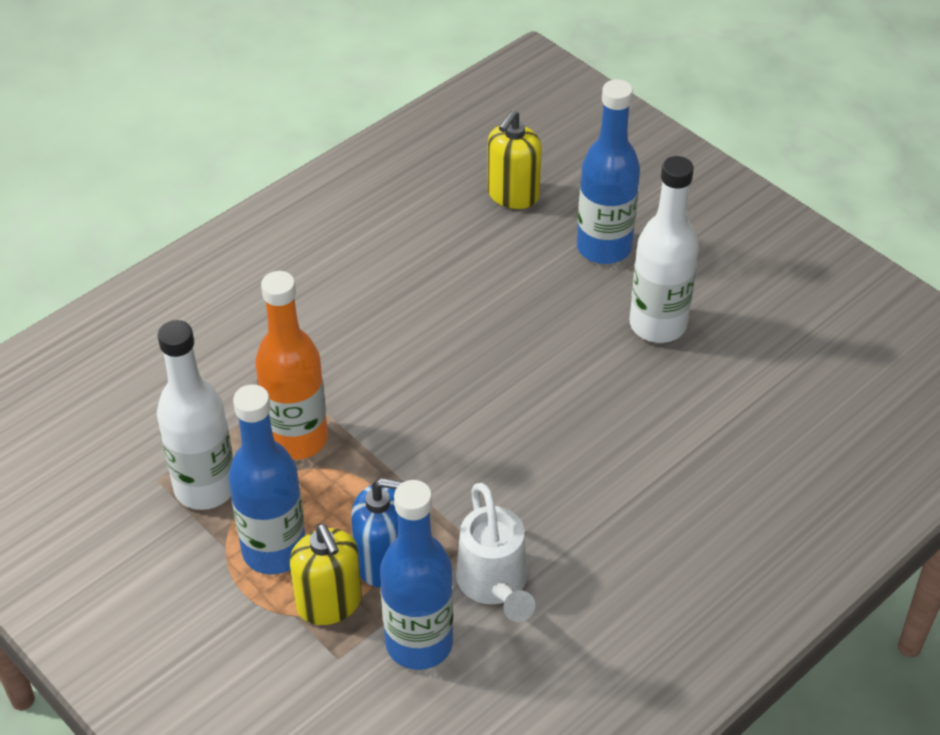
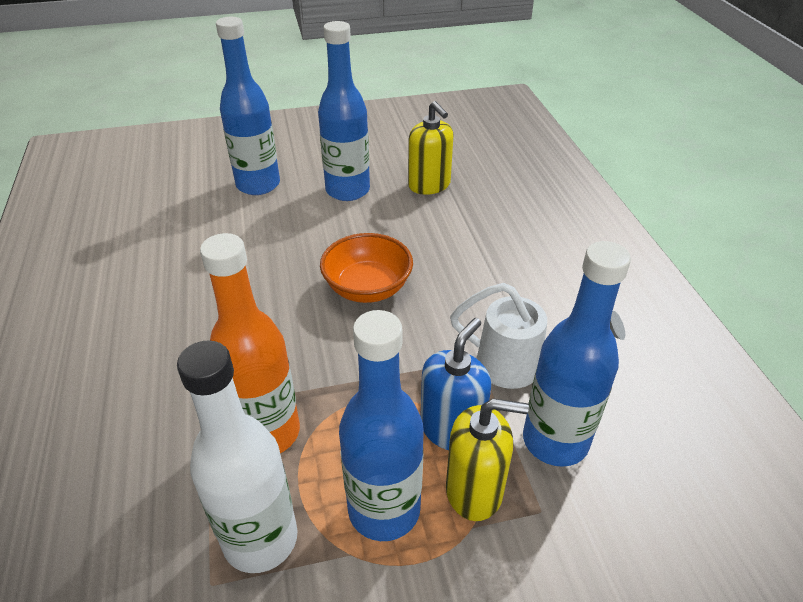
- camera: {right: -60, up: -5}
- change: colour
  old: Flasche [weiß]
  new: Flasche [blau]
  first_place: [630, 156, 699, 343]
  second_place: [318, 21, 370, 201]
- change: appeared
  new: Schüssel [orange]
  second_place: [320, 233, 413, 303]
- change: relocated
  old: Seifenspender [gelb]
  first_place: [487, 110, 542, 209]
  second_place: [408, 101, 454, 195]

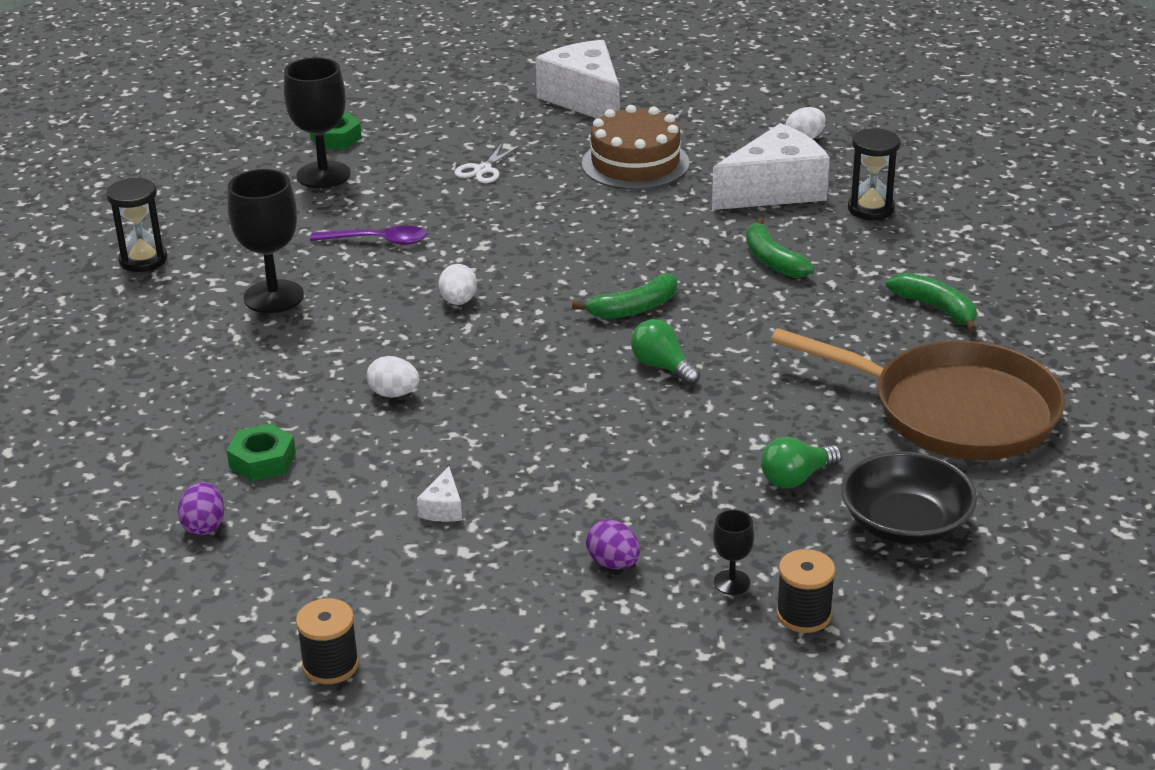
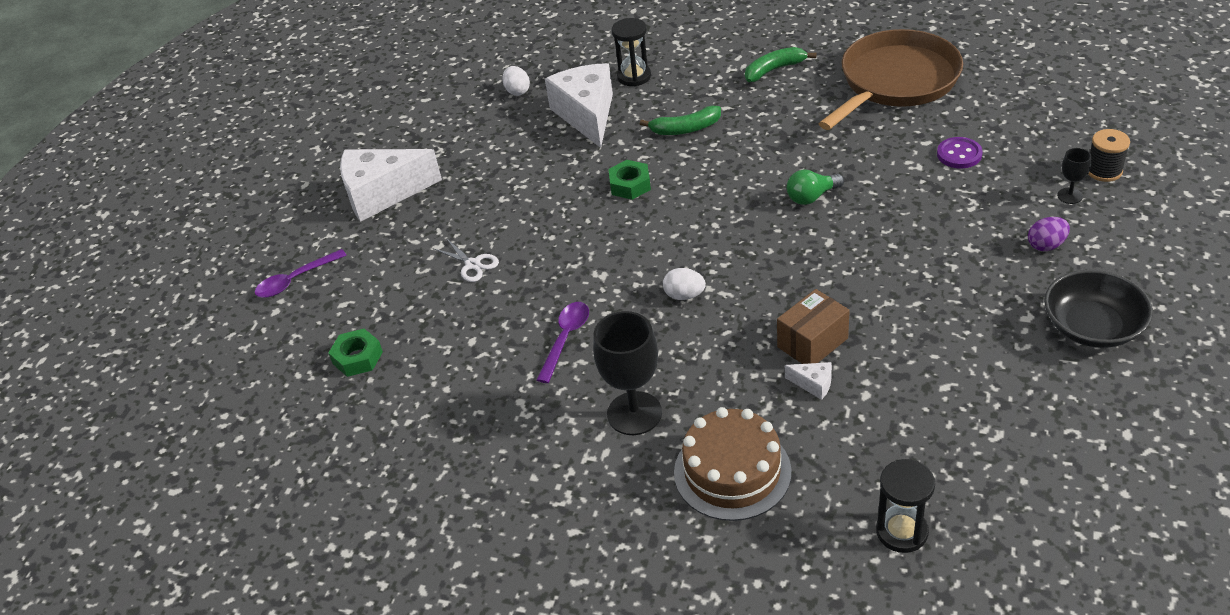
- camera: {right: -70, up: 10}
- change: appeared
  new: Löffel [lila]
  second_place: [255, 249, 347, 298]
- change: relocated
  old: Sechskantmutter [grün]
  first_place: [227, 423, 296, 481]
  second_place: [608, 160, 651, 200]
- change: relocated
  old: Kuchen [braun]
  first_place: [582, 105, 690, 190]
  second_place: [674, 407, 792, 521]
- change: exchanged
  old: Ei [weiß]
  new: Schachtel [braun]
  first_place: [367, 356, 419, 398]
  second_place: [777, 289, 850, 364]
- change: relocated
  old: Käse [weiß]
  first_place: [417, 466, 462, 522]
  second_place: [785, 362, 832, 400]
- change: relocated
  old: Sanduhr [schwarz]
  first_place: [106, 178, 167, 272]
  second_place: [876, 459, 935, 553]
- change: exchanged
  old: Glühbirne [grün]
  new: Knopf [lila]
  first_place: [761, 437, 842, 488]
  second_place: [937, 137, 983, 168]
- change: relocated
  old: Schüssel [schwarz]
  first_place: [841, 451, 977, 545]
  second_place: [1044, 270, 1153, 348]
- change: missing
  old: Ei [lila]
  first_place: [178, 482, 224, 535]
- change: missing
  old: Kelch [schwarz]
  first_place: [284, 57, 351, 188]
- change: missing
  old: Garnrolle [schwarz]
  first_place: [296, 598, 359, 684]
- change: missing
  old: Banane [grün]
  first_place: [572, 274, 677, 319]

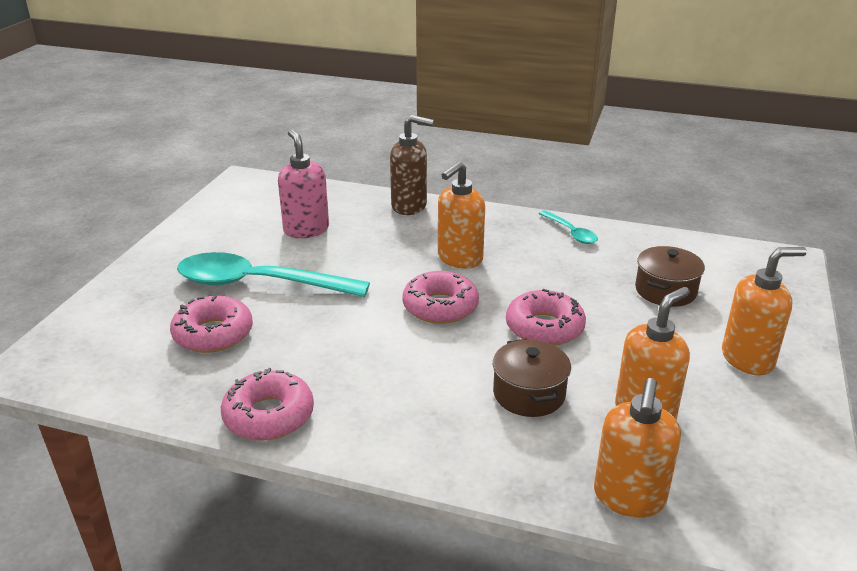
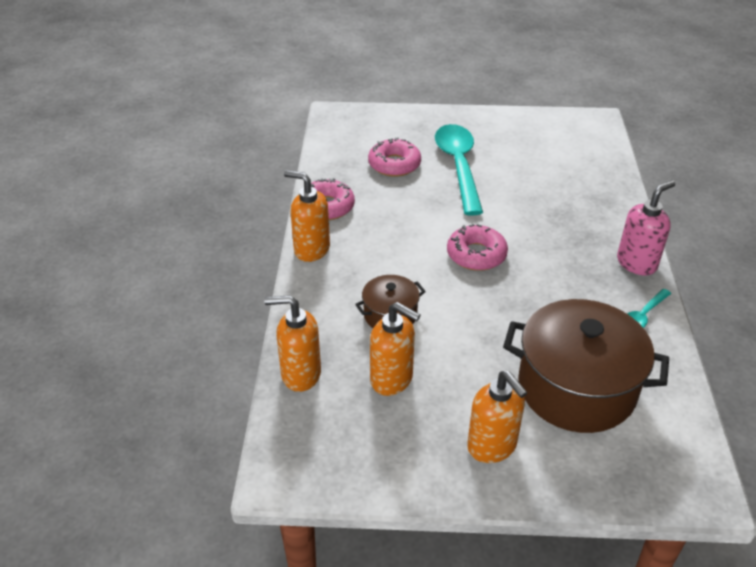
- camera: {right: 75, up: 10}
- change: relocated
  old: Seifenspender [orange]
  first_place: [438, 161, 485, 268]
  second_place: [284, 170, 330, 262]
- change: size
  old: Kochtopf [braun]
  first_place: [635, 246, 705, 307]
  second_place: [503, 299, 669, 433]
  factor: 2.01
- change: relocated
  old: Seifenspender [rosa]
  first_place: [278, 129, 329, 238]
  second_place: [617, 180, 675, 275]
- change: missing
  old: Seifenspender [braun]
  first_place: [390, 115, 434, 215]
- change: missing
  old: Donut [rosa]
  first_place: [506, 289, 586, 346]

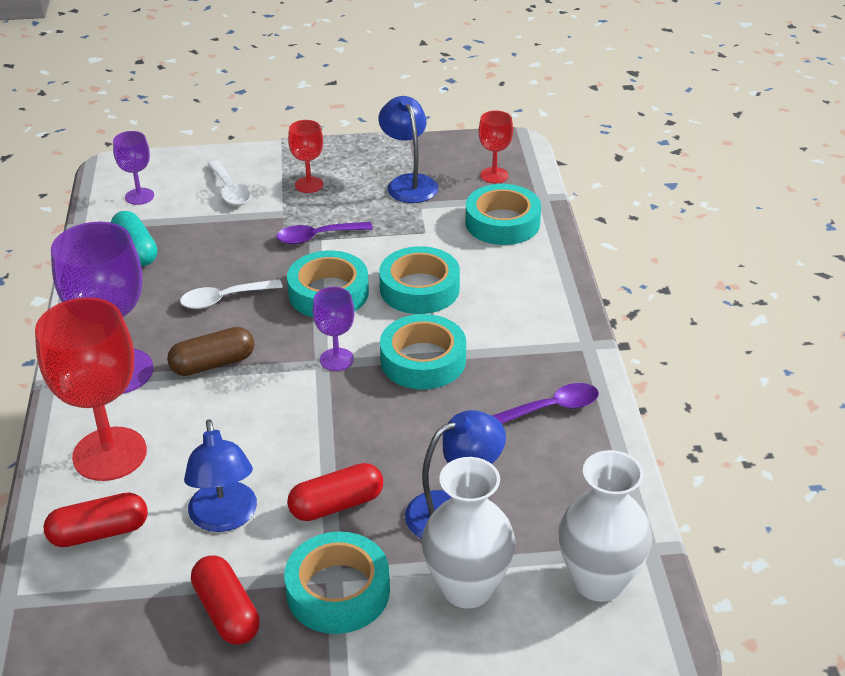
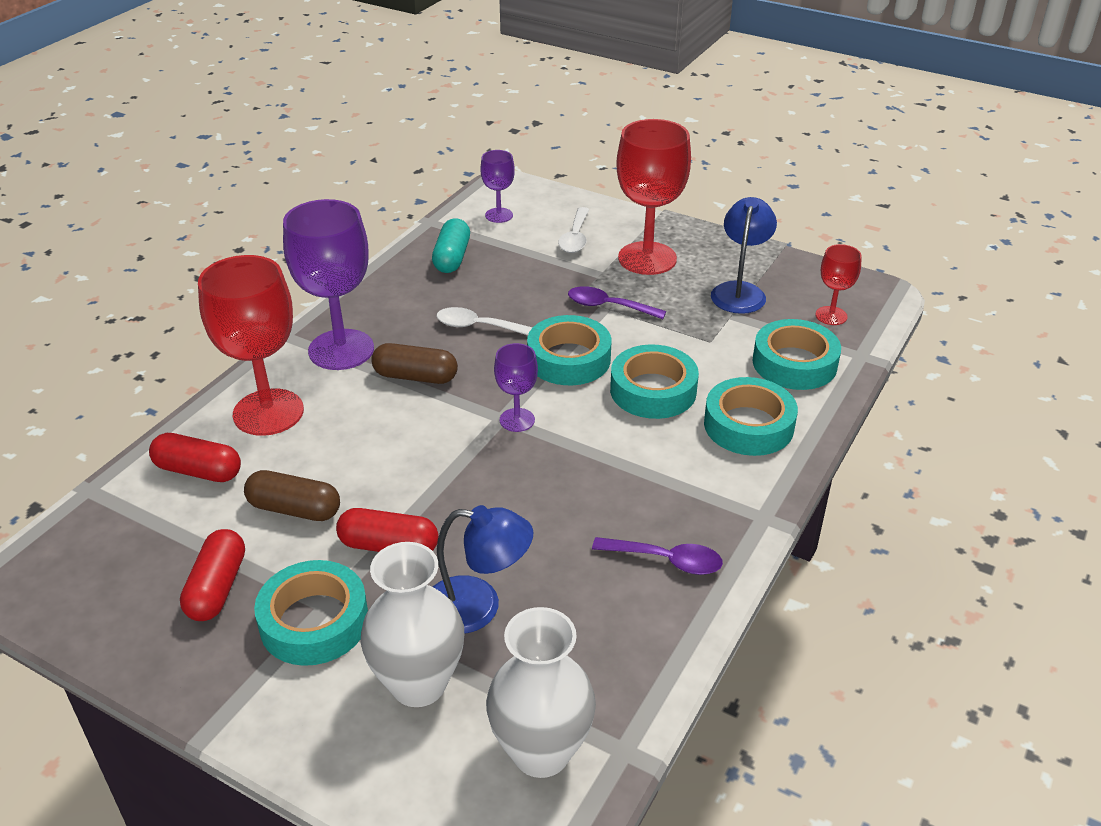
- camera: {right: 35, up: 0}
- change: exchanged
  old: Lampe [blau]
  new: Kapsel [braun]
  first_place: [184, 419, 257, 532]
  second_place: [244, 470, 340, 521]
- change: size
  old: Kelch [rot]
  first_place: [288, 120, 323, 193]
  second_place: [616, 119, 691, 275]
  factor: 1.99
- change: relocated
  old: Klebeband [türkis]
  first_place: [380, 314, 466, 390]
  second_place: [704, 377, 798, 456]

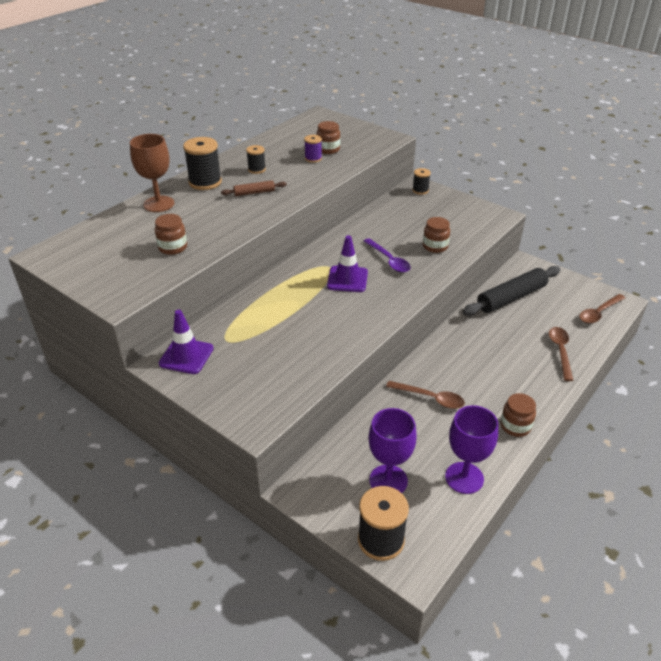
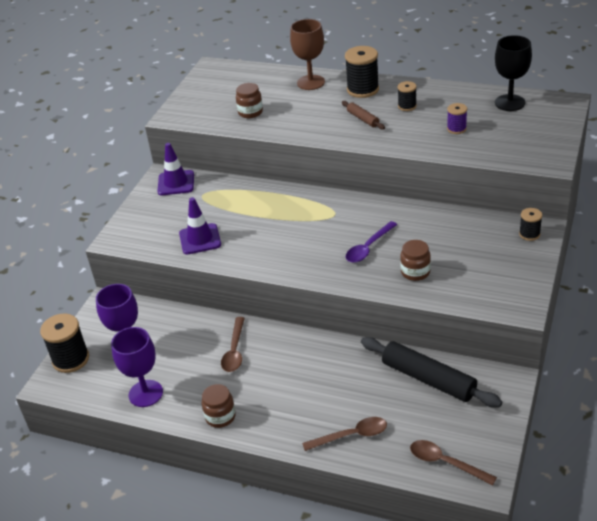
- camera: {right: 75, up: 0}
- change: relocated
  old: Leitkegel [lila]
  first_place: [327, 235, 368, 292]
  second_place: [179, 197, 221, 254]
- change: appeared
  new: Kelch [schwarz]
  second_place: [495, 35, 532, 111]
- change: missing
  old: Einmachglas [braun]
  first_place: [317, 121, 340, 154]

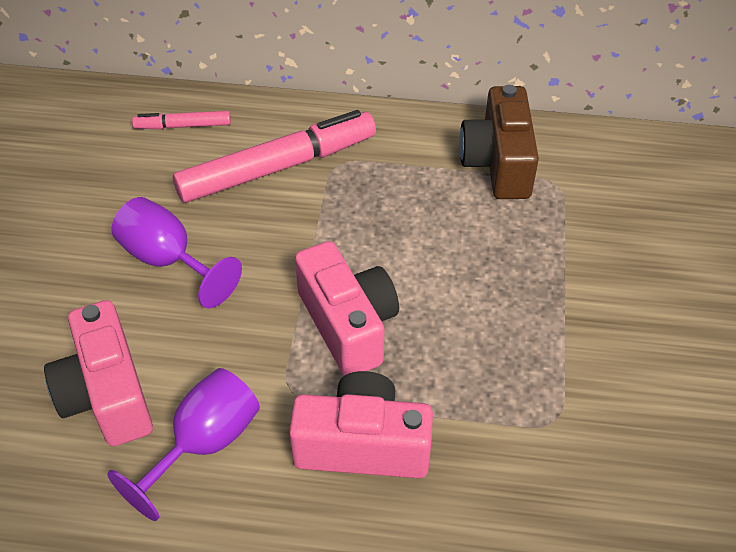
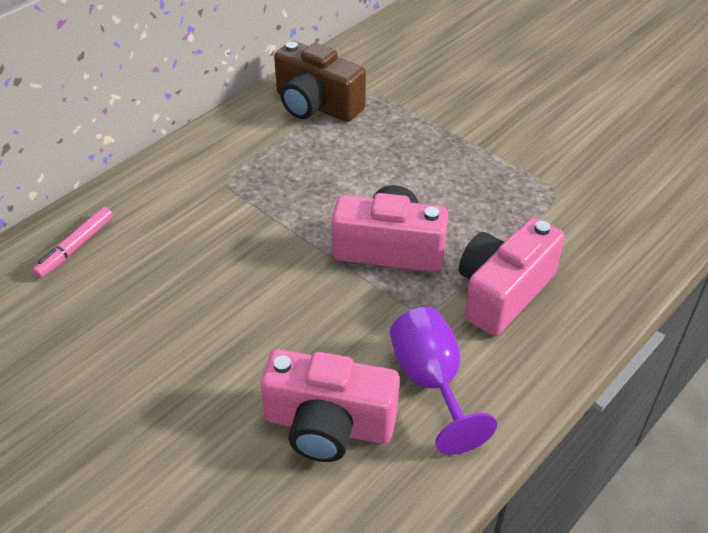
- camera: {right: -55, up: -5}
- change: missing
  old: Kelch [lila]
  first_place: [112, 197, 242, 308]
- change: missing
  old: Filzstift [rosa]
  first_place: [173, 110, 376, 203]

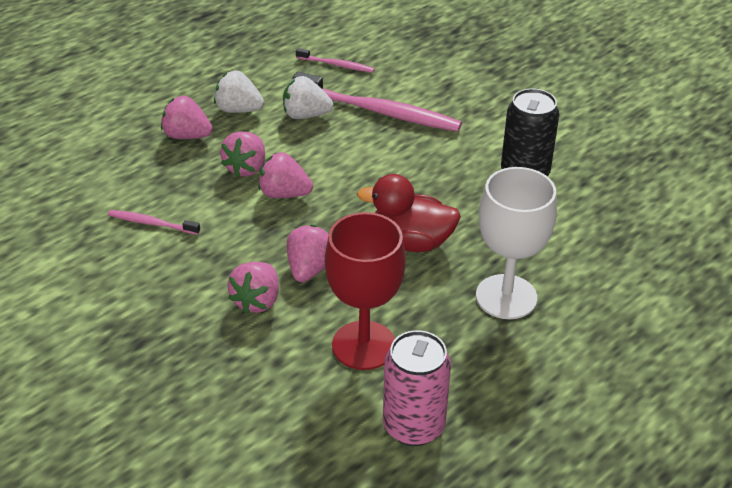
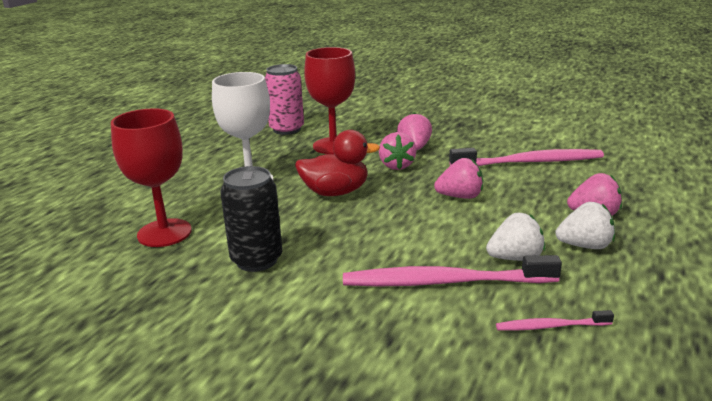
- camera: {right: 160, up: -15}
- change: appeared
  new: Kelch [rot]
  second_place: [111, 108, 192, 247]
- change: size
  old: Zahnbürste [rosa]
  first_place: [108, 210, 200, 235]
  second_place: [449, 148, 604, 166]
  factor: 2.06
- change: missing
  old: Erdbeere [rosa]
  first_place: [220, 131, 265, 177]

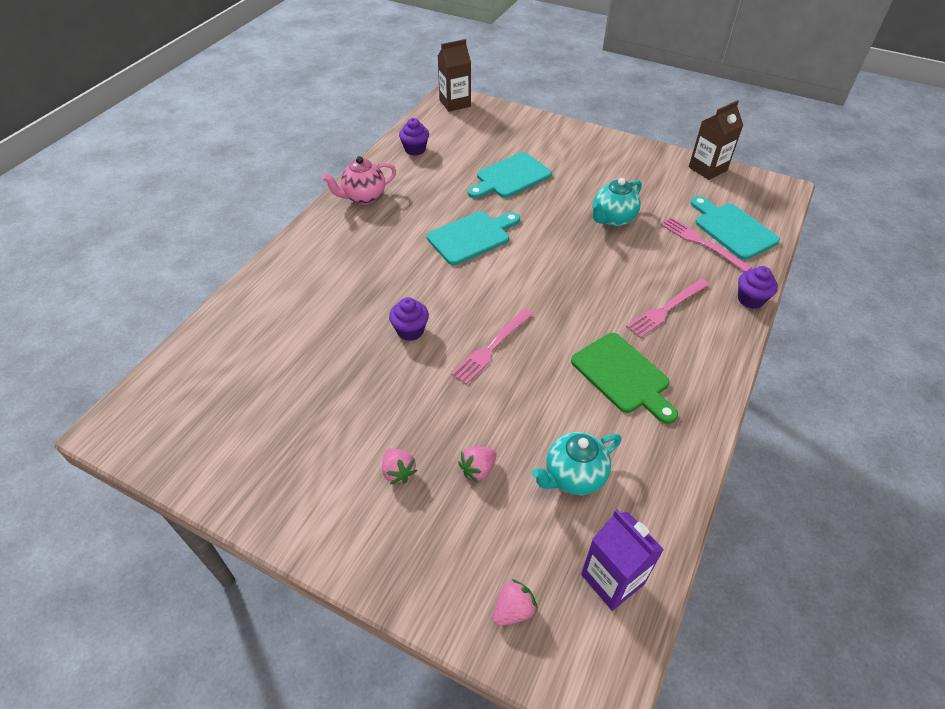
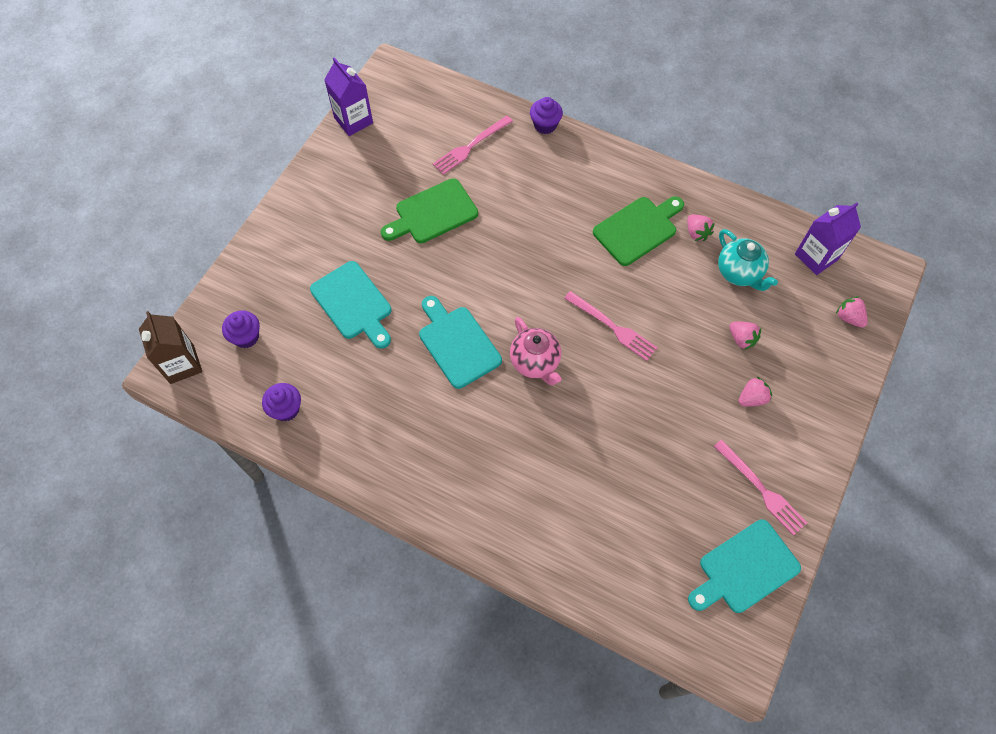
- camera: {right: -90, up: 15}
- change: relocated
  old: Muffin [lila]
  first_place: [389, 297, 429, 341]
  second_place: [222, 310, 260, 348]
- change: colour
  old: Getränkekarton [braun]
  new: Getränkekarton [lila]
  first_place: [689, 100, 743, 180]
  second_place: [324, 57, 373, 136]
- change: exchanged
  old: Teekanne [türkis]
  new: Schneidebrett [grün]
  first_place: [592, 178, 642, 227]
  second_place: [381, 178, 478, 243]
- change: relocated
  old: Teekanne [rosa]
  first_place: [322, 156, 396, 205]
  second_place: [510, 317, 561, 385]
- change: appeared
  new: Erdbeere [rosa]
  second_place: [687, 215, 715, 241]
- change: relocated
  old: Schneidebrett [türkis]
  first_place: [691, 196, 780, 260]
  second_place: [688, 519, 801, 613]
- change: relocated
  old: Gabel [rosa]
  first_place: [626, 278, 709, 338]
  second_place: [713, 440, 807, 536]

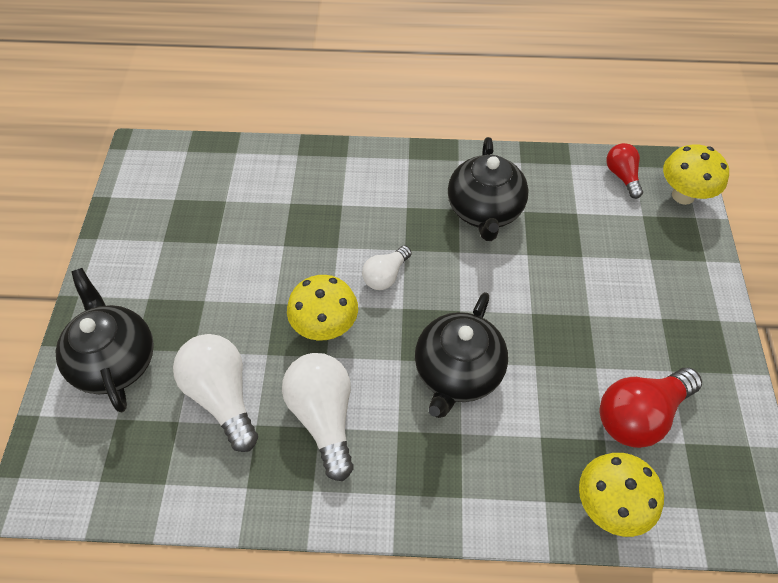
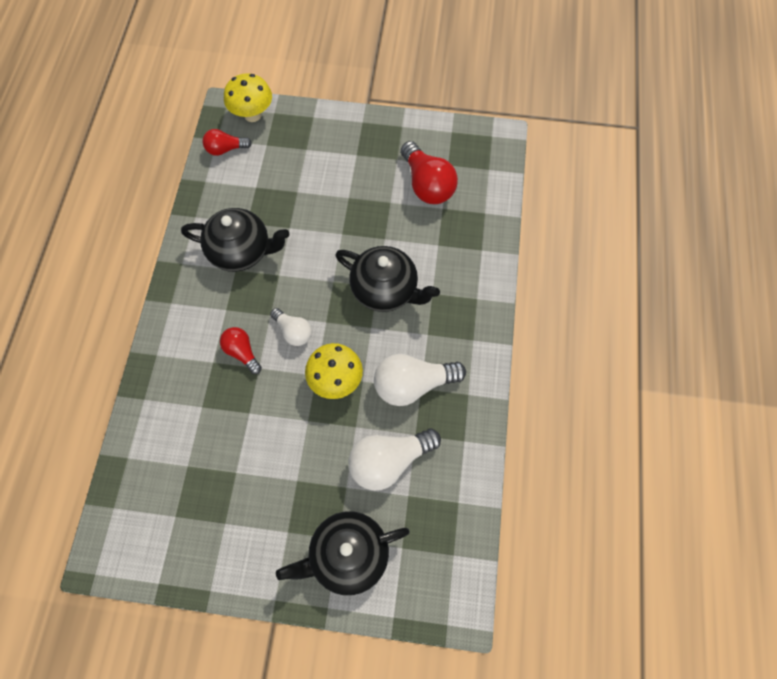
- camera: {right: -85, up: 10}
- change: appeared
  new: Glühbirne [rot]
  second_place: [220, 327, 262, 374]
- change: missing
  old: Pilz [gelb]
  first_place: [579, 453, 664, 537]

